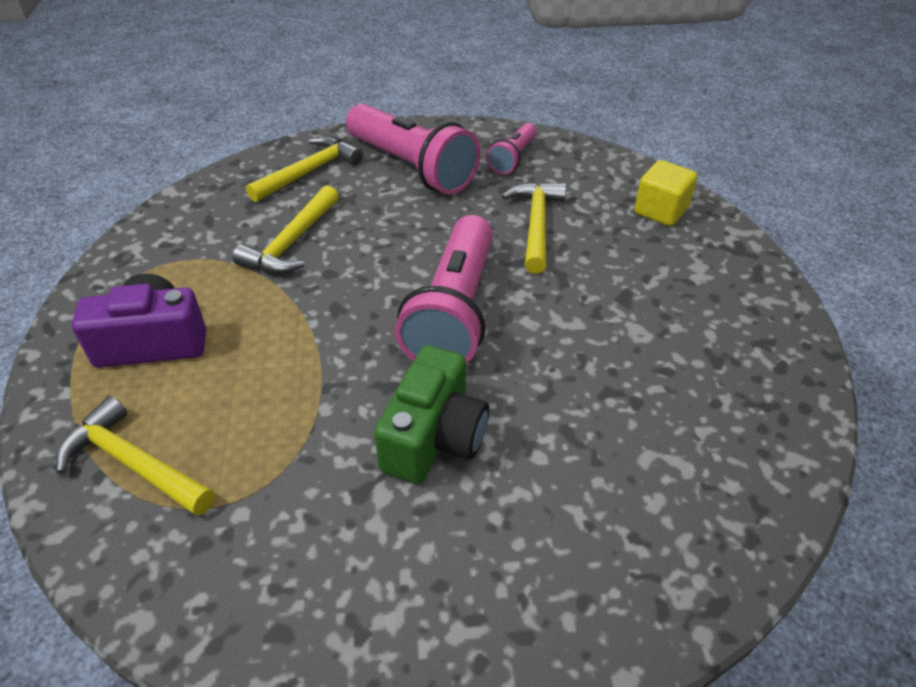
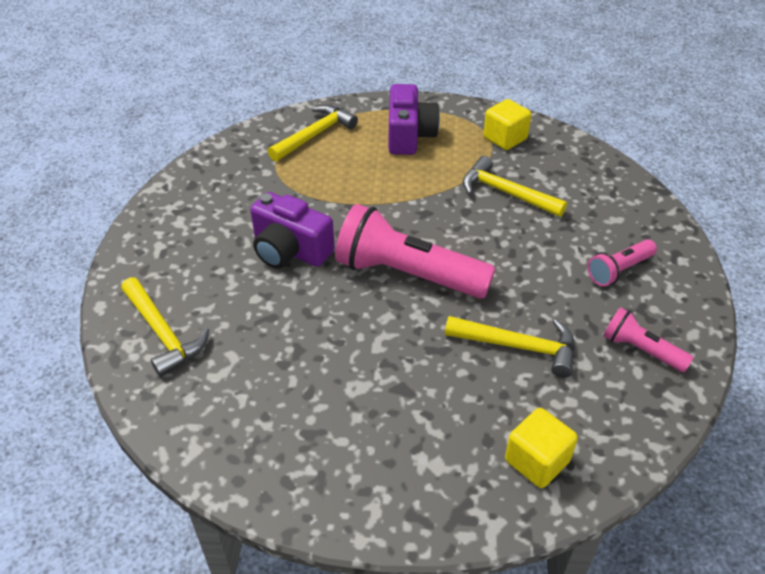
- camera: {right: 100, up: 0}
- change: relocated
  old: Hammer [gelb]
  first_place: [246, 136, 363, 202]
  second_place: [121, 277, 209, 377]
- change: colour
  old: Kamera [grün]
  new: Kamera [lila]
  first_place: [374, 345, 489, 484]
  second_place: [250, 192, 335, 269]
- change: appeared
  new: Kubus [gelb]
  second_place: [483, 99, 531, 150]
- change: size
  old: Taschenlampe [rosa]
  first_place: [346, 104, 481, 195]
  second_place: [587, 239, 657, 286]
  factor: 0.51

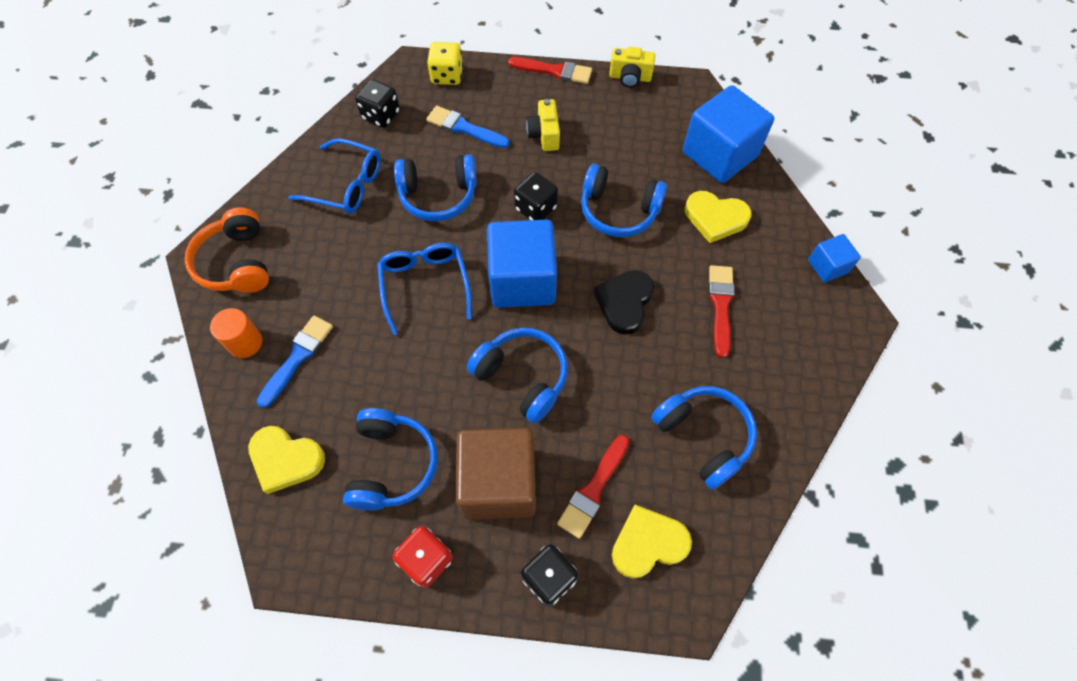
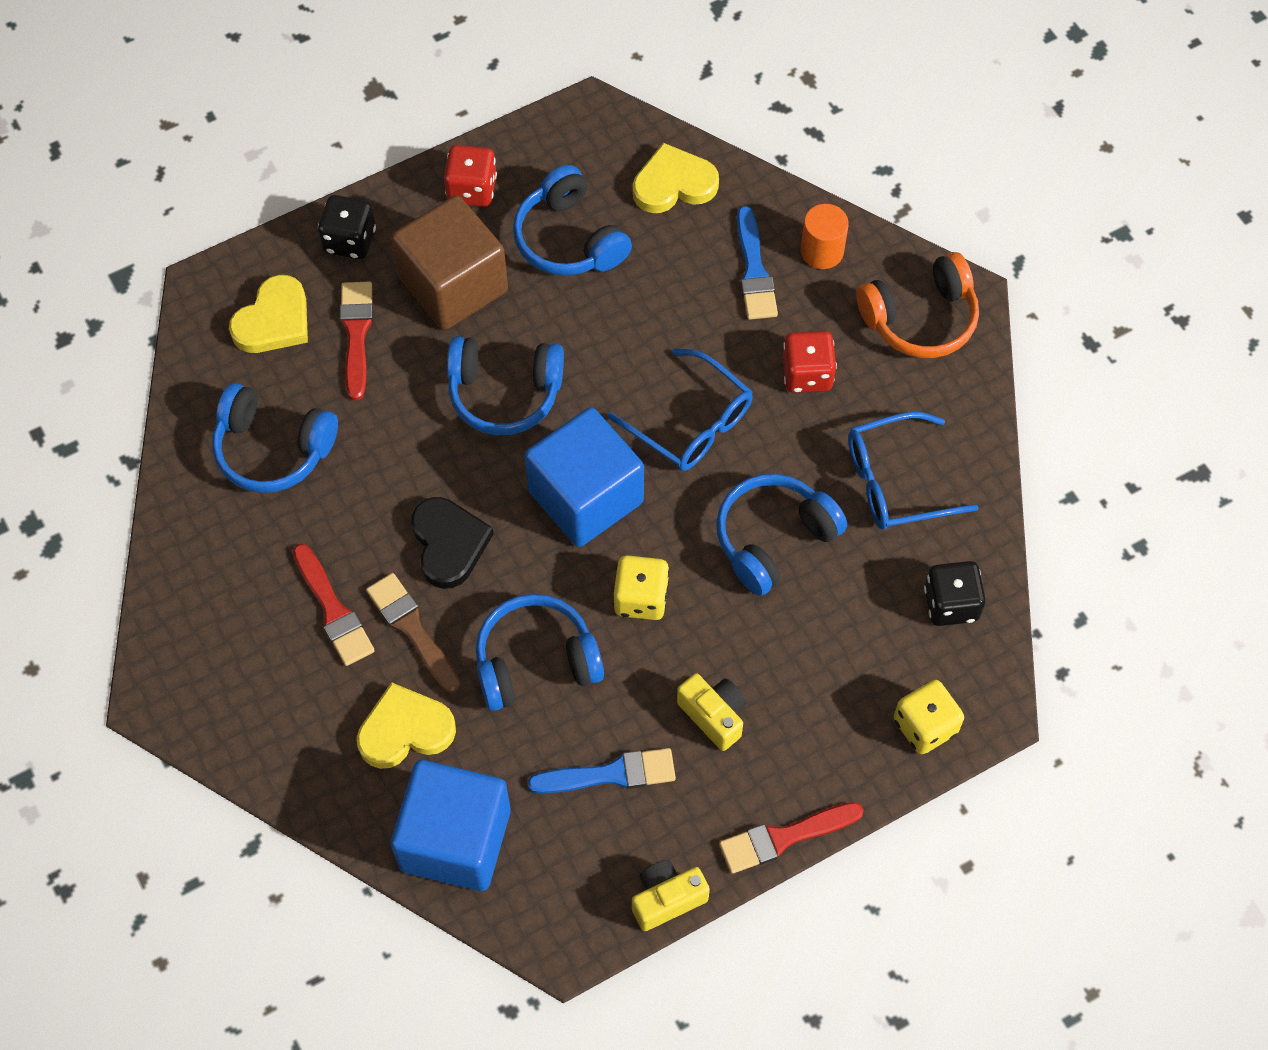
- camera: {right: 145, up: 0}
- change: appeared
  new: Pinsel [braun]
  second_place: [366, 573, 460, 693]
- change: relocated
  old: Pinsel [blau]
  first_place: [426, 106, 510, 148]
  second_place: [528, 748, 676, 794]
- change: colour
  old: Spielwürfel [schwarz]
  new: Spielwürfel [gelb]
  first_place: [514, 172, 558, 220]
  second_place: [613, 555, 669, 620]
- change: appeared
  new: Spielwürfel [rot]
  second_place: [782, 331, 837, 393]
- change: spun
  old: Kopfhörer [orange]
  first_place: [185, 208, 269, 293]
  second_place: [856, 252, 979, 358]
  degrees: 120
- change: missing
  old: Kubus [blau]
  first_place: [808, 234, 861, 282]

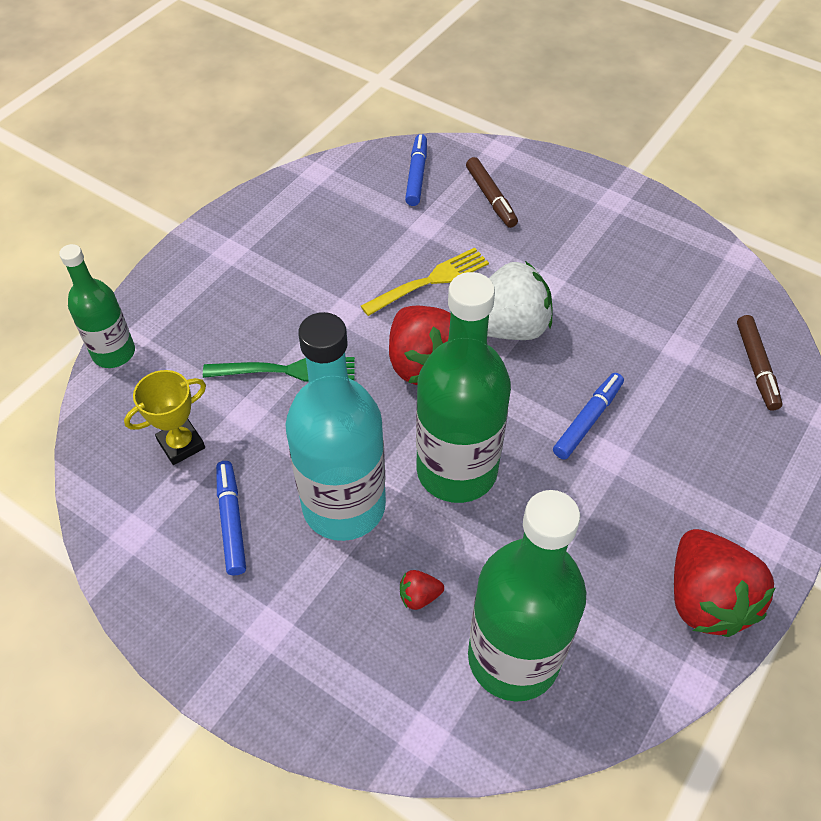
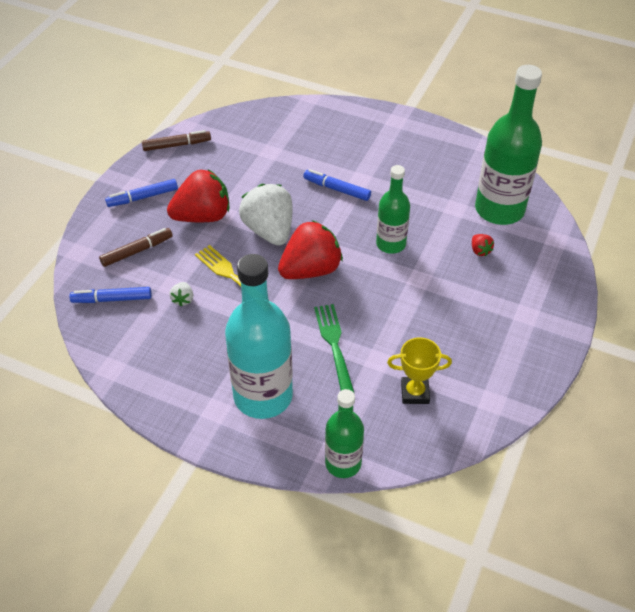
- camera: {right: -100, up: -5}
- change: relocated
  old: Filzstift [blau]
  first_place: [216, 461, 246, 576]
  second_place: [105, 179, 178, 207]
- change: relocated
  old: Filzstift [braun]
  first_place: [737, 315, 783, 411]
  second_place: [142, 130, 211, 151]
- change: relocated
  old: Erdbeere [rot]
  first_place: [674, 529, 776, 637]
  second_place: [167, 169, 229, 222]
- change: appeared
  new: Erdbeere [weiß]
  second_place: [169, 282, 193, 307]
- change: relocated
  old: Flasche [türkis]
  first_place: [285, 312, 386, 541]
  second_place: [225, 254, 293, 419]
- change: size
  old: Flasche [grün]
  first_place: [416, 272, 511, 503]
  second_place: [376, 165, 410, 254]
  factor: 0.58
- change: spun
  old: Pokal [gelb]
  first_place: [124, 370, 206, 465]
  second_place: [387, 337, 452, 404]
  degrees: -45

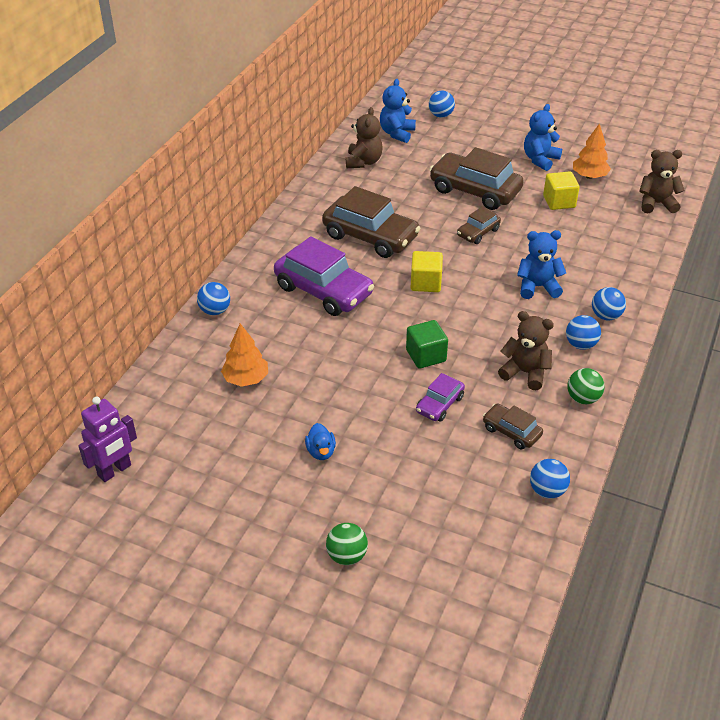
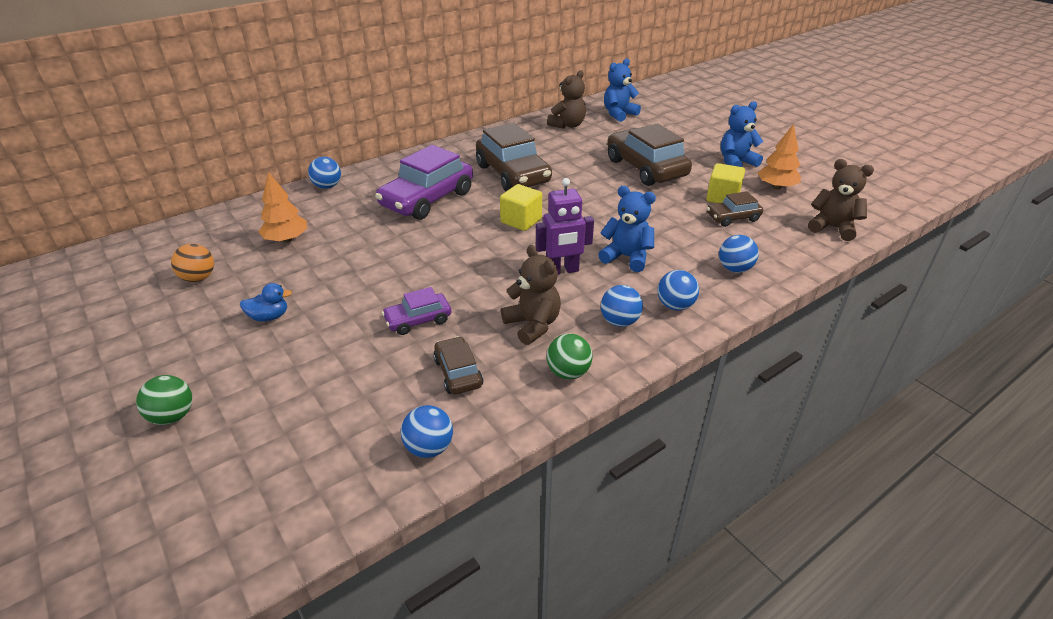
- camera: {right: 30, up: -5}
- change: appeared
  new: Ball [orange]
  second_place: [171, 244, 214, 282]
- change: spun
  old: Ente [blau]
  first_place: [305, 423, 336, 460]
  second_place: [240, 283, 292, 322]
  degrees: -120
- change: spun
  old: Auto [lila]
  first_place: [274, 236, 374, 316]
  second_place: [375, 145, 473, 220]
  degrees: 60
- change: relocated
  old: Roboter [lila]
  first_place: [78, 397, 137, 482]
  second_place: [536, 178, 594, 275]
- change: relocated
  old: Auto [braun]
  first_place: [457, 206, 501, 244]
  second_place: [707, 191, 763, 227]
- change: relocated
  old: Ball [blau]
  first_place: [429, 91, 455, 118]
  second_place: [719, 235, 759, 273]
- change: missing
  old: Kubus [grün]
  first_place: [406, 320, 448, 369]

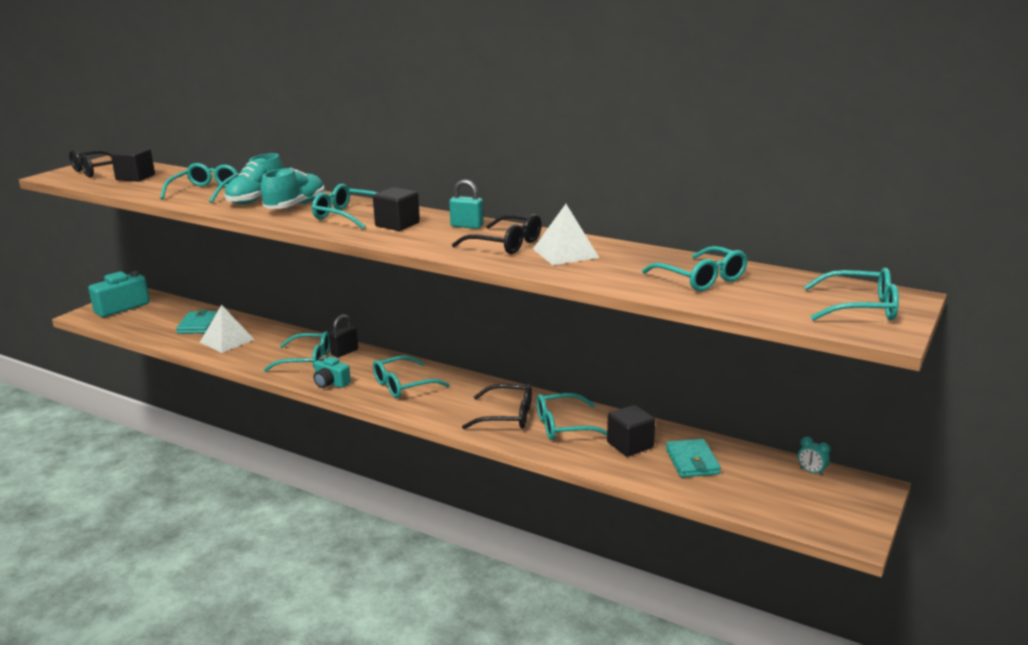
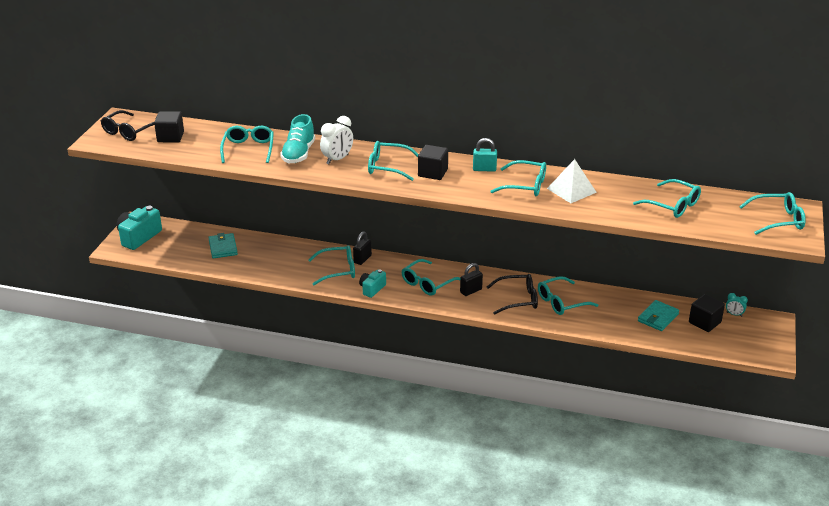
- camera: {right: -15, up: 10}
- change: exchanged
  old: Schuh [türkis]
  new: Wecker [weiß]
  first_place: [261, 168, 325, 209]
  second_place: [320, 116, 353, 164]
- change: spun
  old: Kamera [türkis]
  first_place: [314, 356, 351, 388]
  second_place: [359, 269, 386, 298]
  degrees: 105
- change: appeared
  new: Vorhängeschloss [schwarz]
  second_place: [460, 263, 483, 296]
- change: colour
  old: Brille [schwarz]
  new: Brille [türkis]
  first_place: [452, 214, 542, 254]
  second_place: [490, 160, 546, 196]
- change: spun
  old: Geldbörse [türkis]
  first_place: [666, 439, 721, 478]
  second_place: [638, 300, 679, 331]
  degrees: 60
- change: relocated
  old: Kubus [schwarz]
  first_place: [607, 405, 655, 457]
  second_place: [689, 294, 725, 332]
- change: missing
  old: Pyramide [weiß]
  first_place: [200, 305, 255, 353]

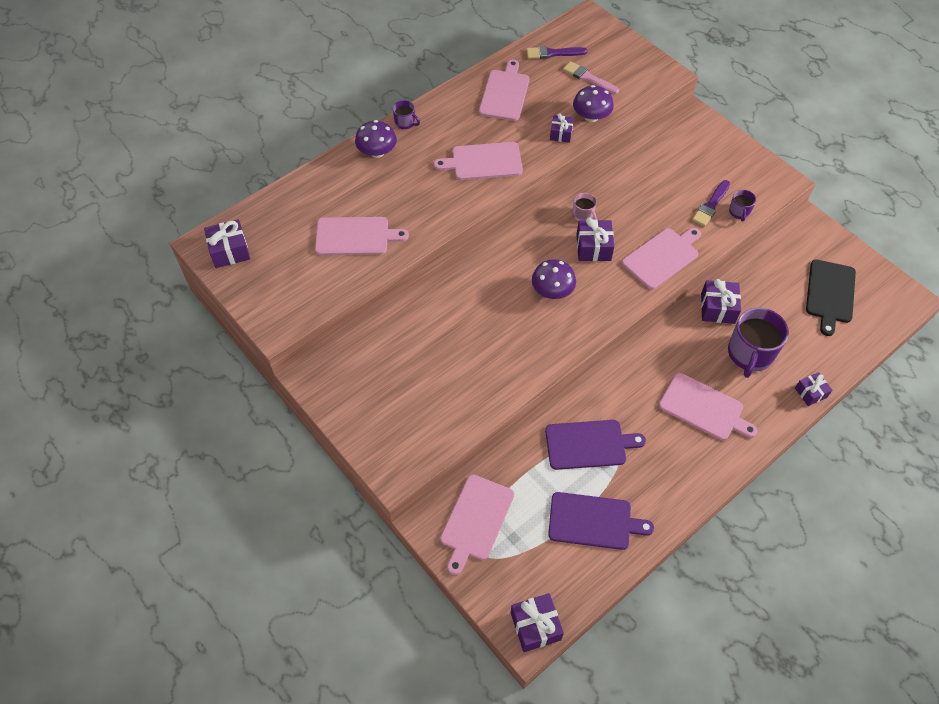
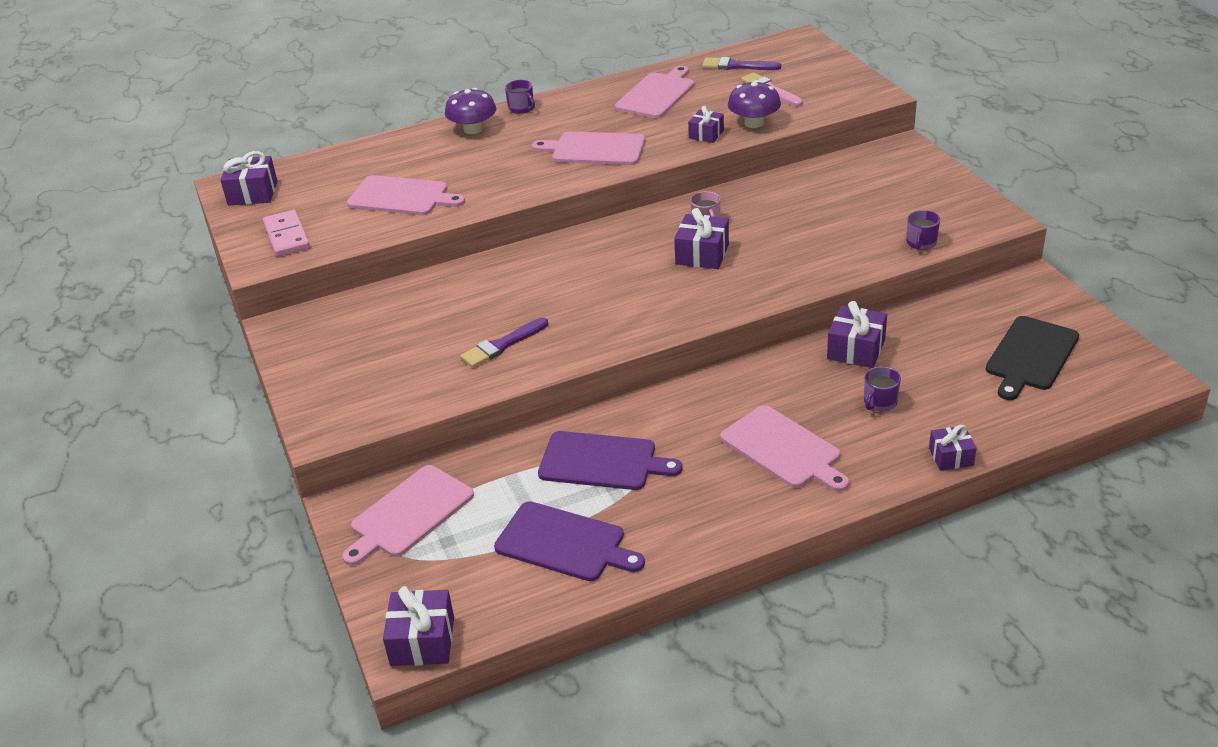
- camera: {right: 20, up: -20}
- change: appeared
  new: Dominostein [rosa]
  second_place: [263, 210, 310, 257]
- change: relocated
  old: Pinsel [lila]
  first_place: [692, 180, 730, 226]
  second_place: [460, 318, 548, 368]
- change: size
  old: Tasse [lila]
  first_place: [728, 308, 789, 378]
  second_place: [864, 366, 901, 411]
  factor: 0.48
- change: missing
  old: Pilz [lila]
  first_place: [532, 259, 576, 299]
- change: missing
  old: Schneidebrett [rosa]
  first_place: [622, 228, 701, 289]

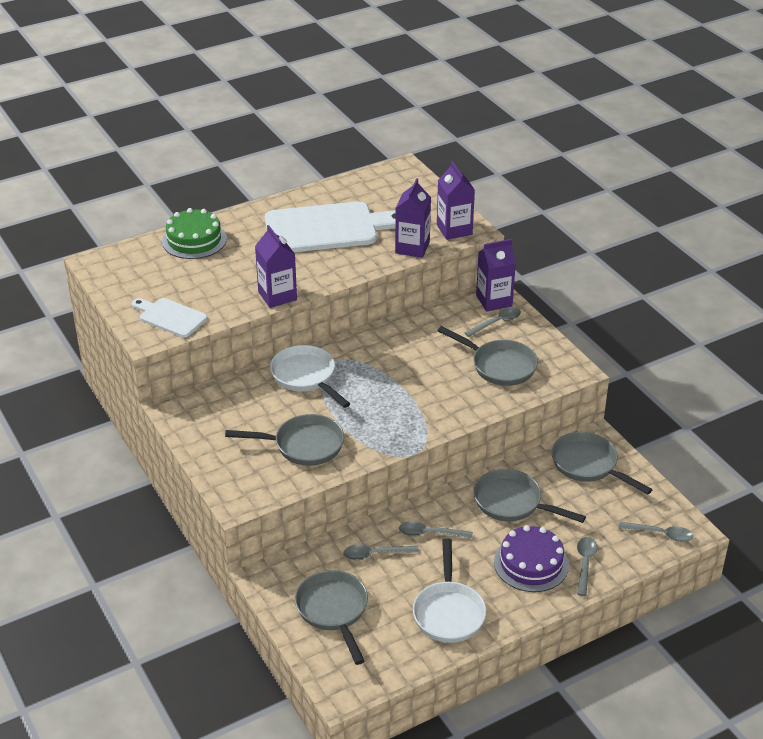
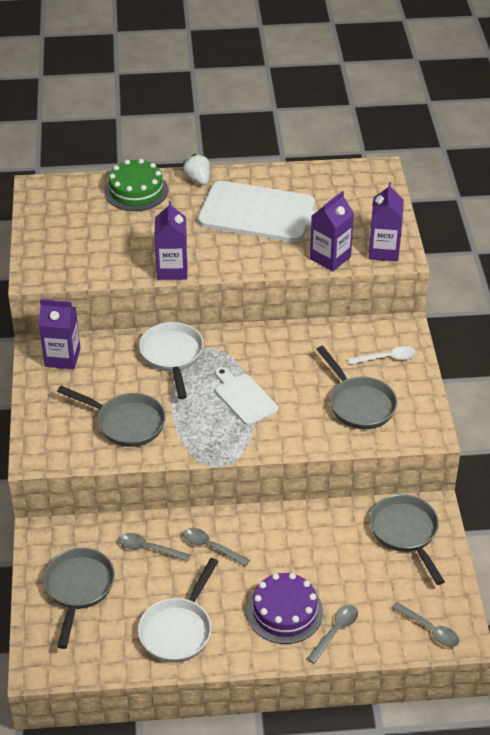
- camera: {right: 25, up: 5}
- change: relocated
  old: Getränkekarton [lila]
  first_place: [476, 239, 516, 312]
  second_place: [39, 299, 80, 369]
- change: appeared
  new: Erdbeere [weiß]
  second_place: [182, 154, 210, 185]
- change: relocated
  old: Schneidebrett [weiß]
  first_place: [132, 298, 207, 337]
  second_place: [215, 367, 278, 426]
- change: colour
  old: Löffel [grau]
  new: Löffel [weiß]
  first_place: [465, 307, 521, 337]
  second_place: [348, 346, 416, 365]
- change: missing
  old: Pfanne [grau]
  first_place: [474, 469, 586, 523]

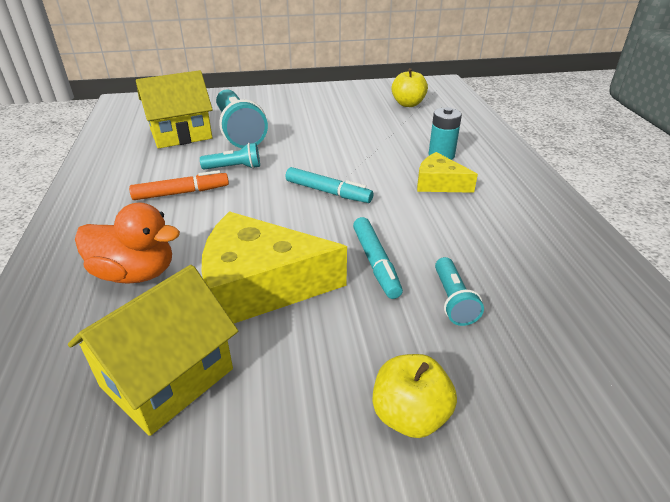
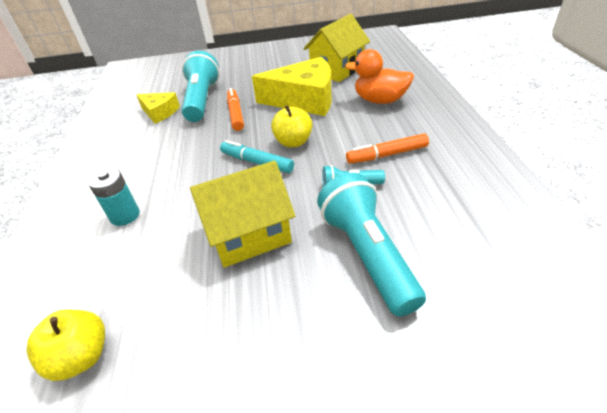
- camera: {right: -175, up: 5}
- change: relocated
  old: Käse [gelb]
  first_place: [417, 152, 478, 193]
  second_place: [136, 92, 180, 124]
- change: size
  old: Taschenlampe [türkis]
  first_place: [435, 257, 484, 326]
  second_place: [182, 51, 220, 122]
  factor: 1.95
- change: relocated
  old: Haus [gelb]
  first_place: [136, 70, 213, 149]
  second_place: [190, 161, 295, 268]
- change: colour
  old: Filzstift [türkis]
  new: Filzstift [orange]
  first_place: [353, 217, 403, 299]
  second_place: [227, 88, 244, 131]
- change: relocated
  old: Apfel [gelb]
  first_place: [373, 354, 457, 438]
  second_place: [271, 105, 312, 147]

